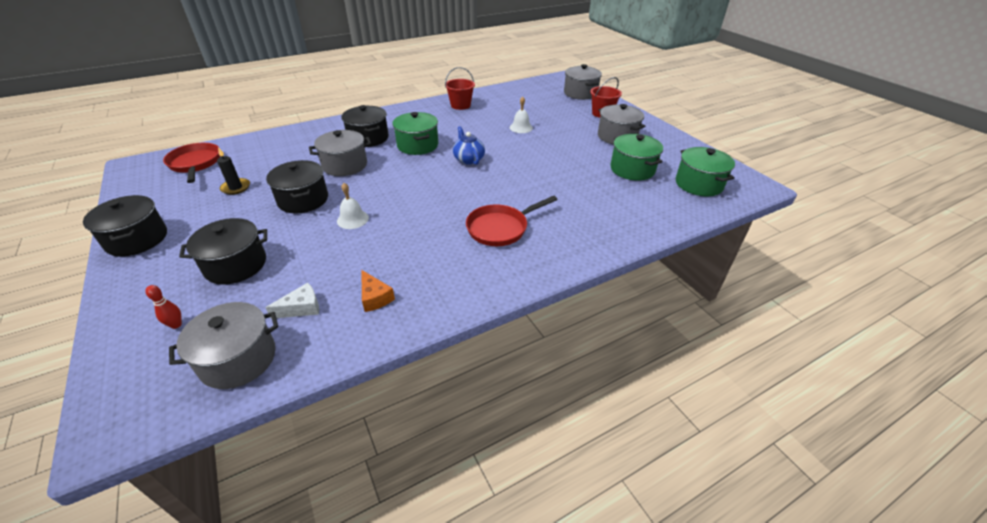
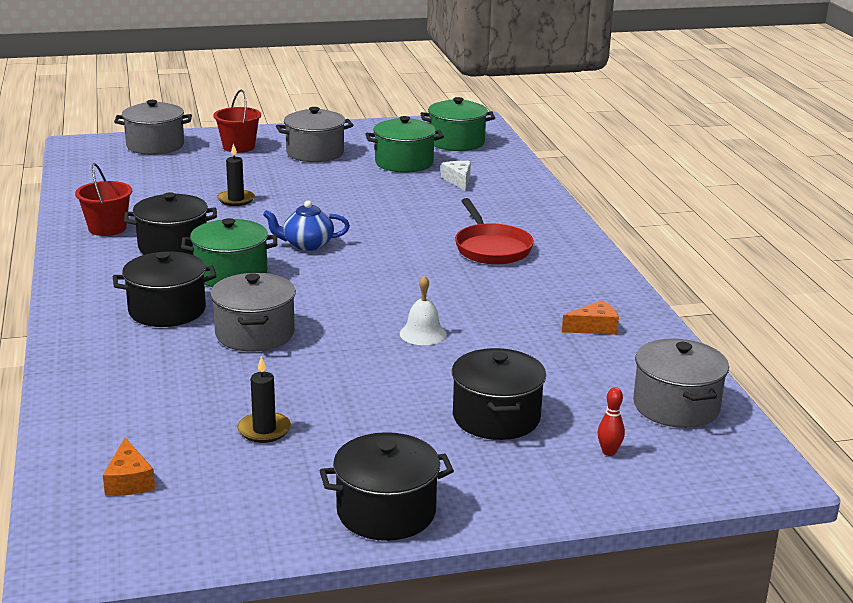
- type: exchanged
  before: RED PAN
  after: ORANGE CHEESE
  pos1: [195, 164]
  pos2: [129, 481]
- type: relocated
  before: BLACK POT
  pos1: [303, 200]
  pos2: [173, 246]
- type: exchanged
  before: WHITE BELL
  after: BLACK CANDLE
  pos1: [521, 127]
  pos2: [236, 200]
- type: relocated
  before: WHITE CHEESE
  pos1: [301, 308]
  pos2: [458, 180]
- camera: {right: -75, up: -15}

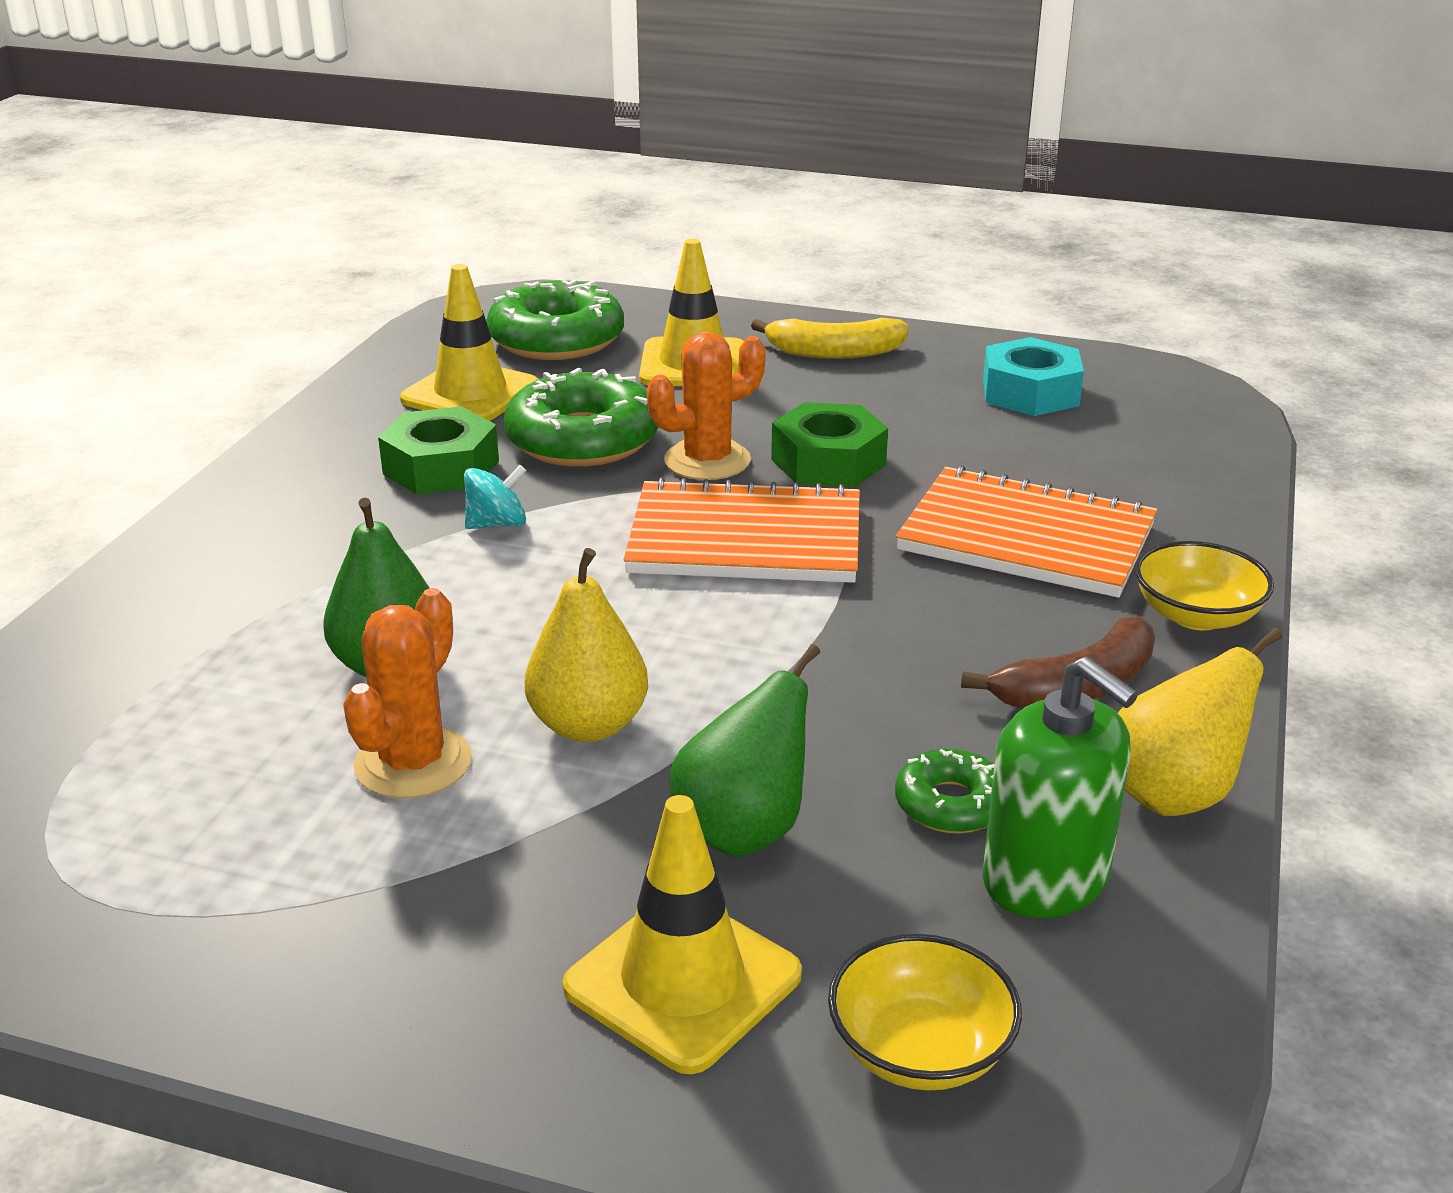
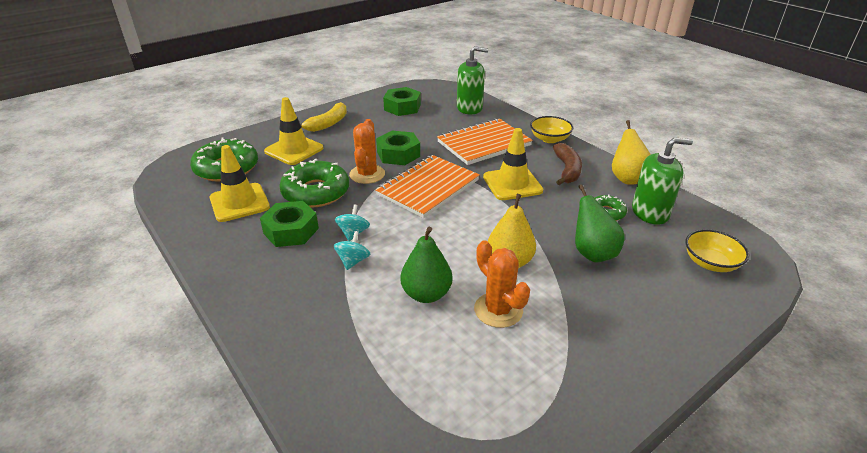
- type: appeared
  after: TURQUOISE SPINNING TOP
  pos2: [353, 261]
- type: colour
  before: TURQUOISE NUT
  after: GREEN NUT
  pos1: [1030, 392]
  pos2: [402, 107]
- type: appeared
  after: GREEN SOAP DISPENSER
  pos2: [469, 108]
- type: relocated
  before: YELLOW TRAFFIC CONE
  pos1: [682, 981]
  pos2: [512, 184]
- camera: {right: -55, up: 5}

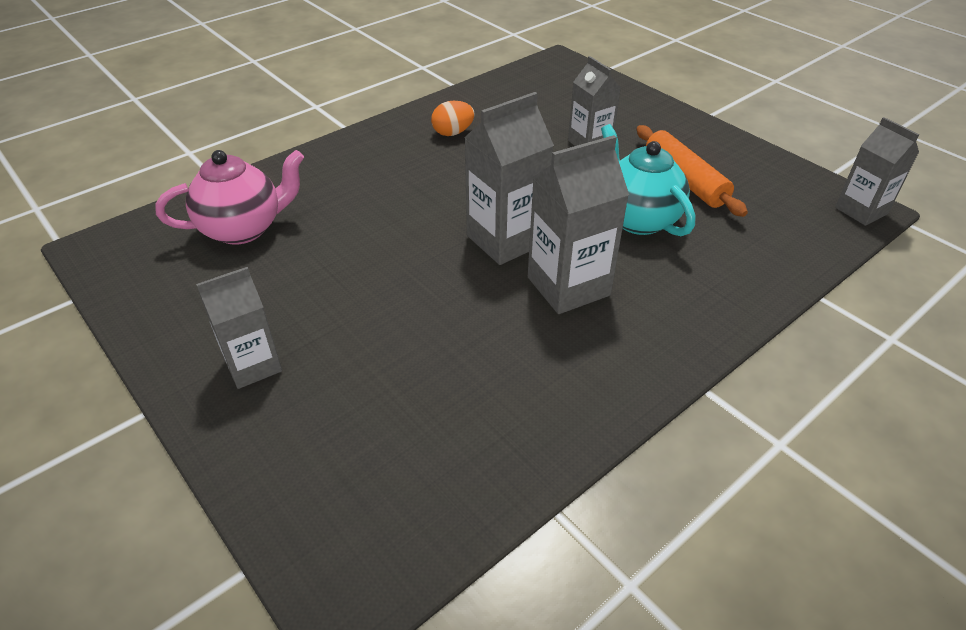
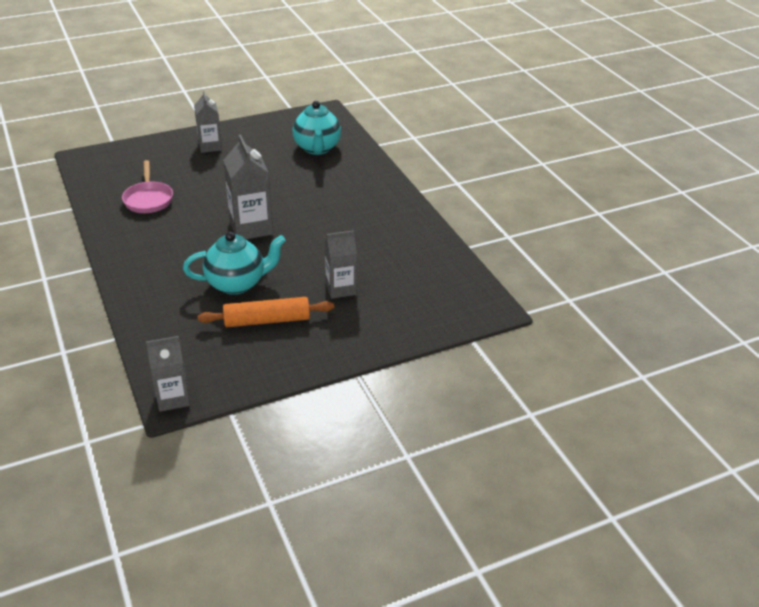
- type: appeared
  after: PINK PAN
  pos2: [148, 199]
- type: colour
  before: PINK TEAPOT
  after: TURQUOISE TEAPOT
  pos1: [243, 229]
  pos2: [317, 148]
- type: missing
  before: ORANGE EGG
  pos1: [453, 133]
- type: missing
  before: GREY CARTON
  pos1: [568, 286]
- camera: {right: 105, up: -5}

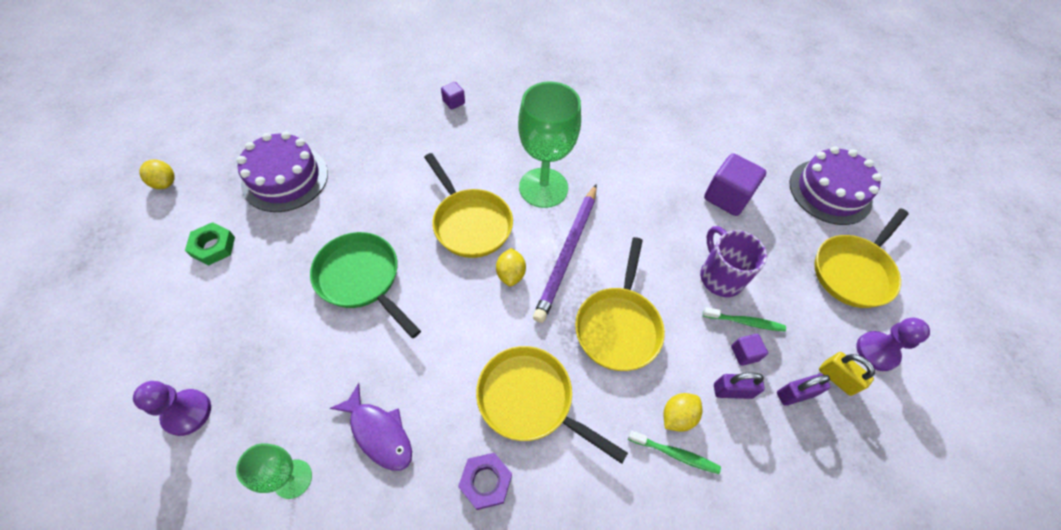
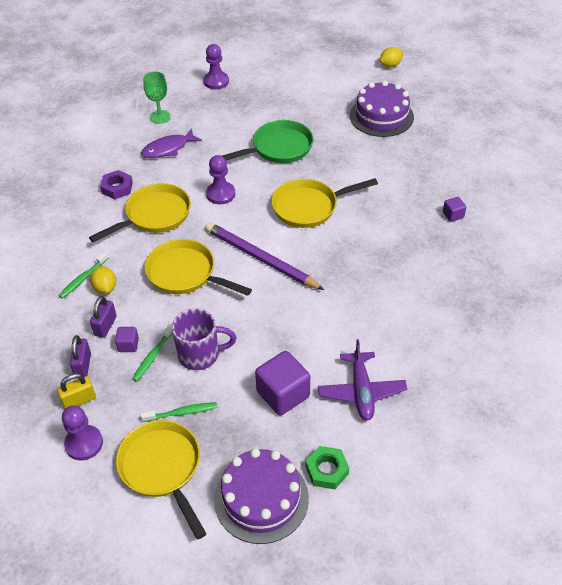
- type: appeared
  after: GREEN TOOTHBRUSH
  pos2: [181, 413]
- type: appeared
  after: PURPLE PAWN
  pos2: [220, 194]
- type: relocated
  before: GREEN NUT
  pos1: [213, 247]
  pos2: [327, 470]
- type: appeared
  after: PURPLE PLANE
  pos2: [361, 391]
- type: missing
  before: YELLOW LEMON
  pos1: [510, 274]
- type: missing
  before: GREEN GOBLET
  pos1: [543, 188]
- camera: {right: 110, up: -10}

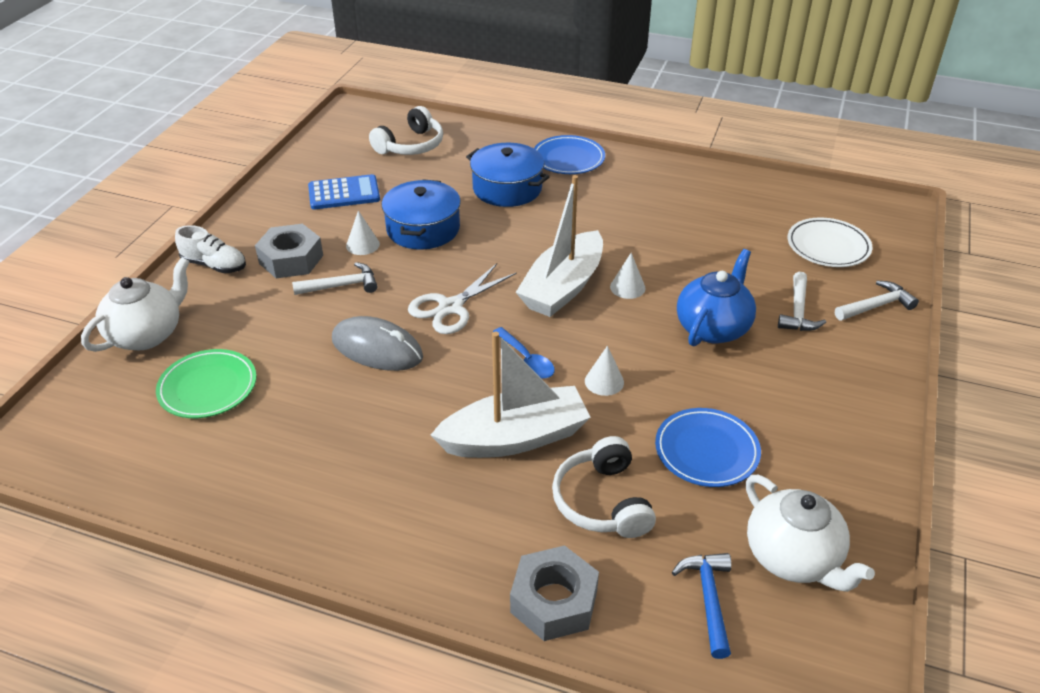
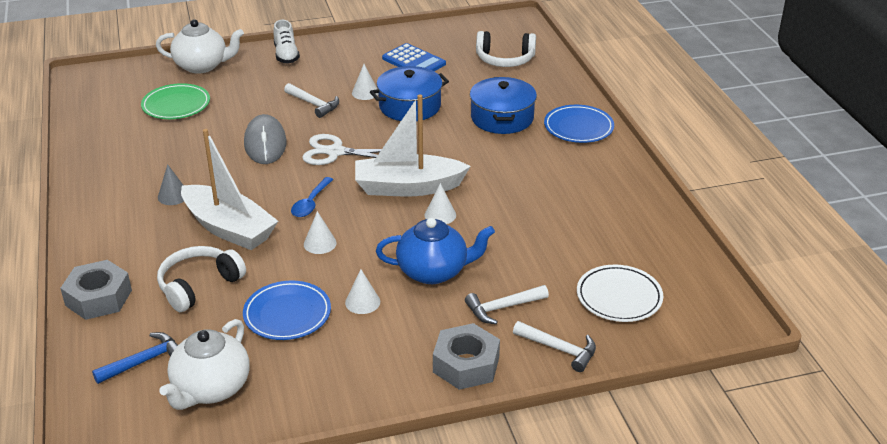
- type: appeared
  after: GREY CONE
  pos2: [173, 196]
- type: appeared
  after: WHITE CONE
  pos2: [362, 302]
- type: relocated
  before: GREY NUT
  pos1: [291, 259]
  pos2: [466, 364]
- camera: {right: 55, up: -5}

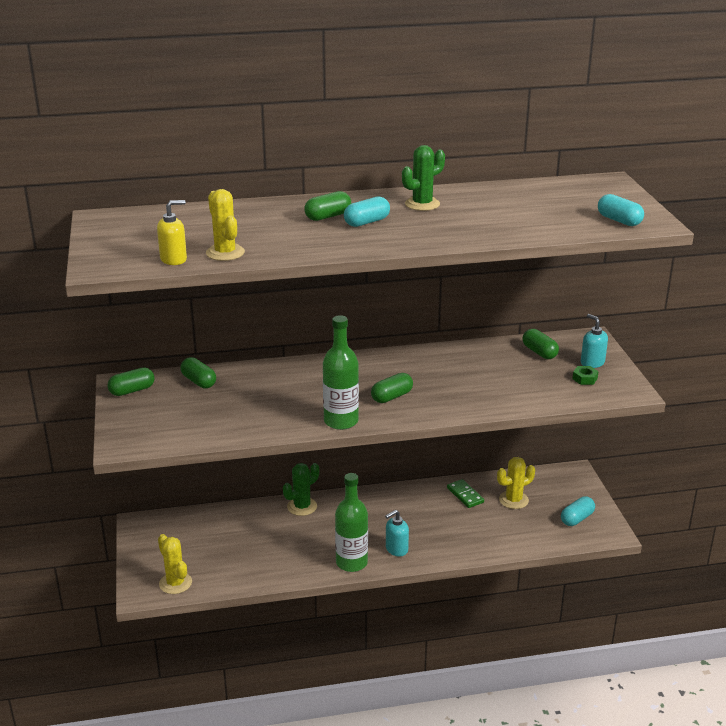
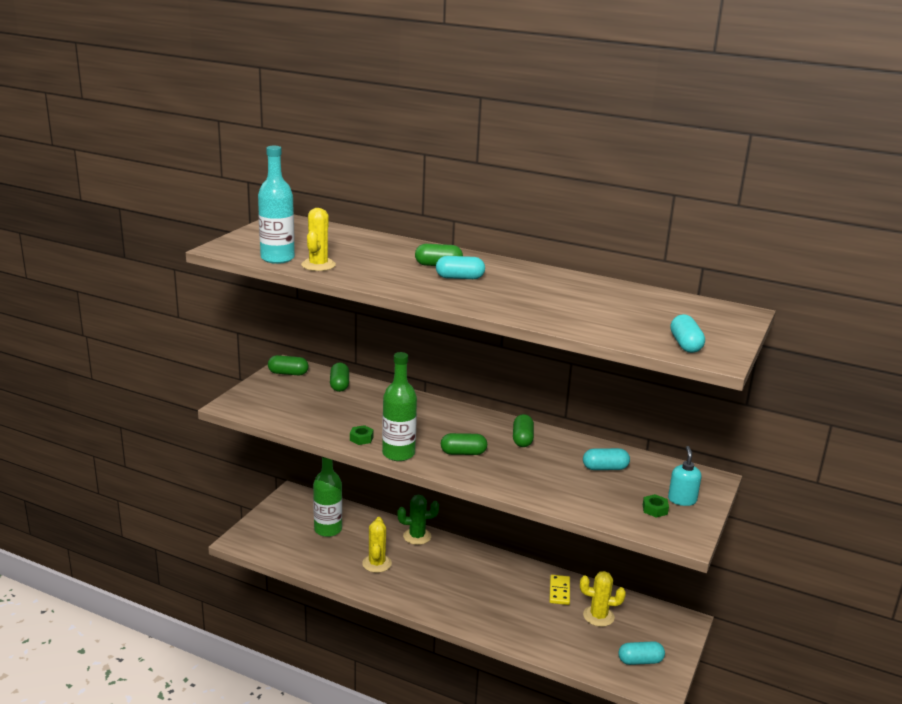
- type: exchanged
  before: YELLOW SOAP DISPENSER
  after: TURQUOISE BOTTLE
  pos1: [174, 259]
  pos2: [277, 258]
- type: relocated
  before: GREEN BOTTLE
  pos1: [351, 563]
  pos2: [328, 529]
- type: appeared
  after: GREEN NUT
  pos2: [361, 438]
- type: relocated
  before: YELLOW CACTUS
  pos1: [175, 583]
  pos2: [377, 563]
- type: relocated
  before: GREEN CAPSULE
  pos1: [539, 352]
  pos2: [522, 439]
- type: colour
  before: GREEN DOMINO
  after: YELLOW DOMINO
  pos1: [465, 495]
  pos2: [559, 591]
- type: appeared
  after: TURQUOISE CAPSULE
  pos2: [605, 468]
- type: missing
  before: TURQUOISE SOAP DISPENSER
  pos1: [396, 549]
- type: missing
  before: GREEN CACTUS
  pos1: [422, 204]
- camera: {right: 35, up: -5}

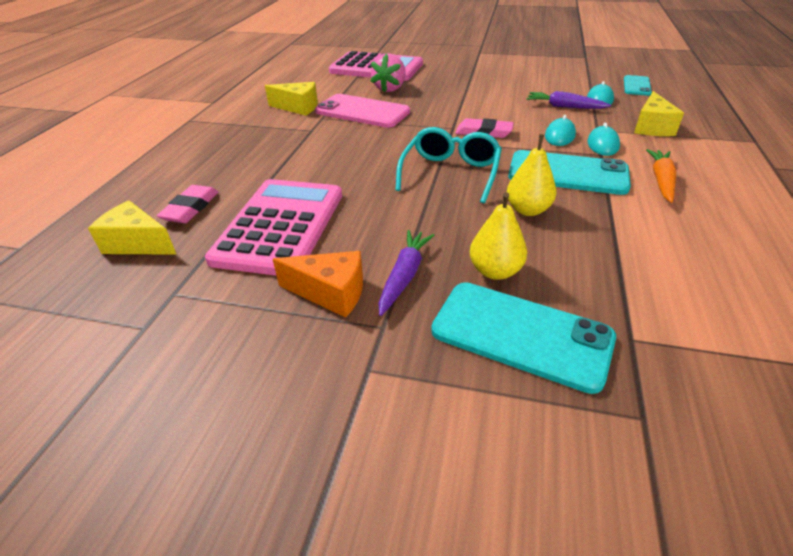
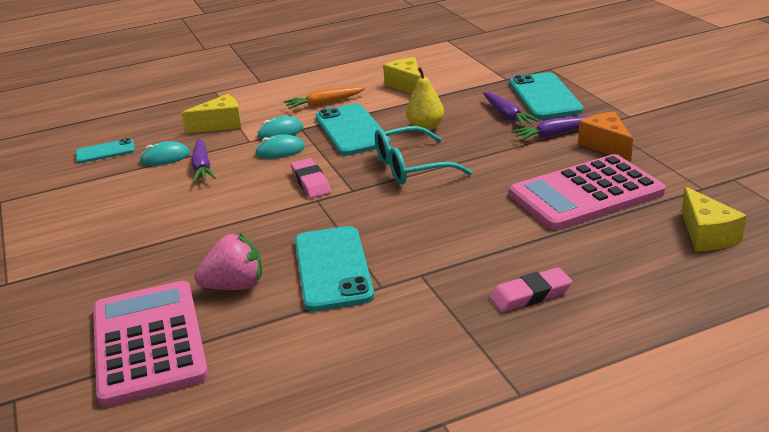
- type: colour
  before: PINK PHONE
  after: TURQUOISE PHONE
  pos1: [362, 112]
  pos2: [333, 268]
- type: relocated
  before: YELLOW CHEESE
  pos1: [298, 107]
  pos2: [406, 85]
- type: exchanged
  before: YELLOW PEAR
  after: PURPLE CARROT
  pos1: [495, 271]
  pos2: [507, 116]
- type: relocated
  before: PINK ERASER
  pos1: [191, 208]
  pos2: [530, 295]
- camera: {right: -125, up: -10}

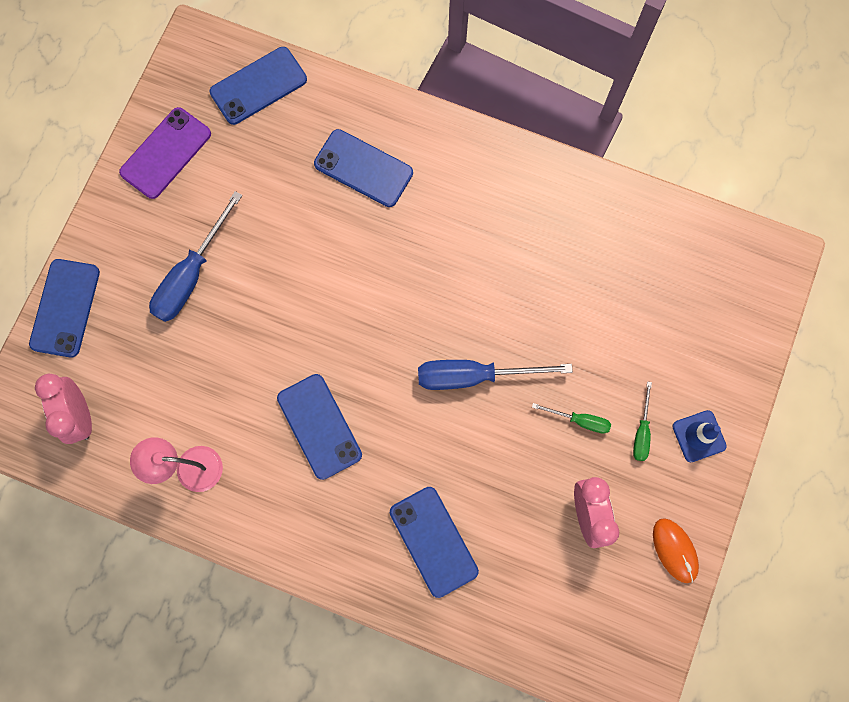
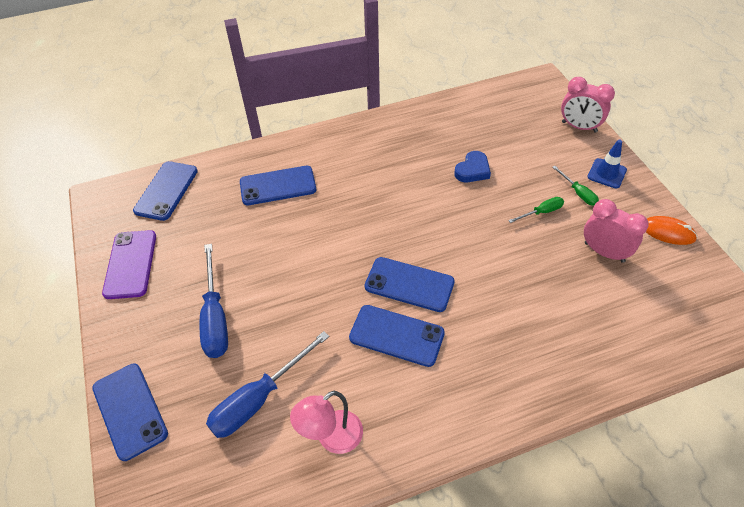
- type: relocated
  before: BLUE SCREWDRIVER
  pos1: [474, 376]
  pos2: [259, 399]
- type: relocated
  before: BLUE PHONE
  pos1: [433, 541]
  pos2: [409, 284]
- type: appeared
  after: BLUE HEART
  pos2: [472, 170]
- type: relocated
  before: PINK CLOCK
  pos1: [80, 415]
  pos2: [579, 127]
- camera: {right: -40, up: -25}

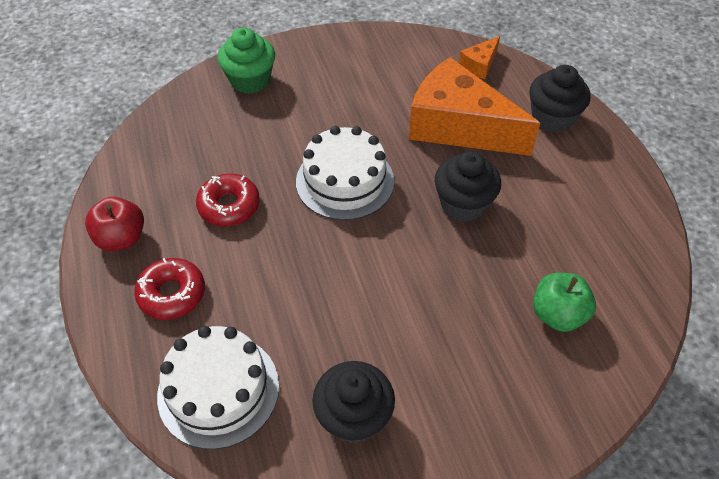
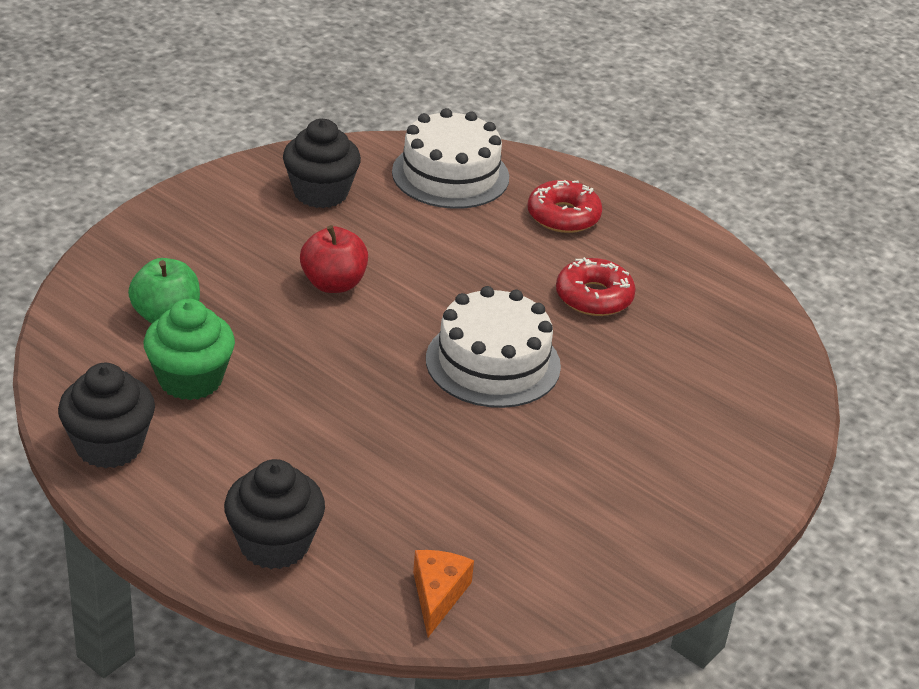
- type: relocated
  before: BLACK CUPCAKE
  pos1: [463, 204]
  pos2: [109, 446]
- type: relocated
  before: GREEN CUPCAKE
  pos1: [250, 80]
  pos2: [190, 380]
- type: relocated
  before: RED APPLE
  pos1: [121, 238]
  pos2: [333, 284]
- type: missing
  before: ORANGE CHEESE
  pos1: [458, 126]
- camera: {right: 145, up: -15}

